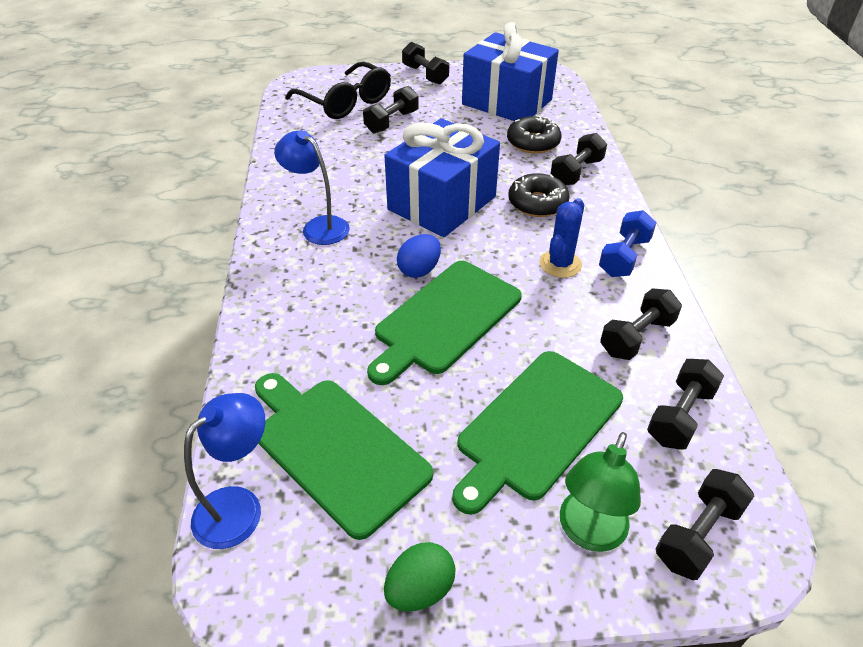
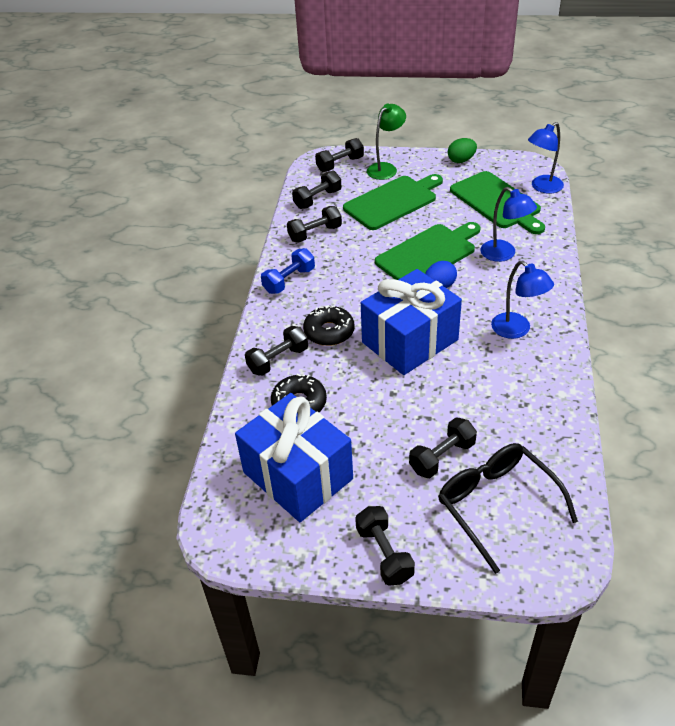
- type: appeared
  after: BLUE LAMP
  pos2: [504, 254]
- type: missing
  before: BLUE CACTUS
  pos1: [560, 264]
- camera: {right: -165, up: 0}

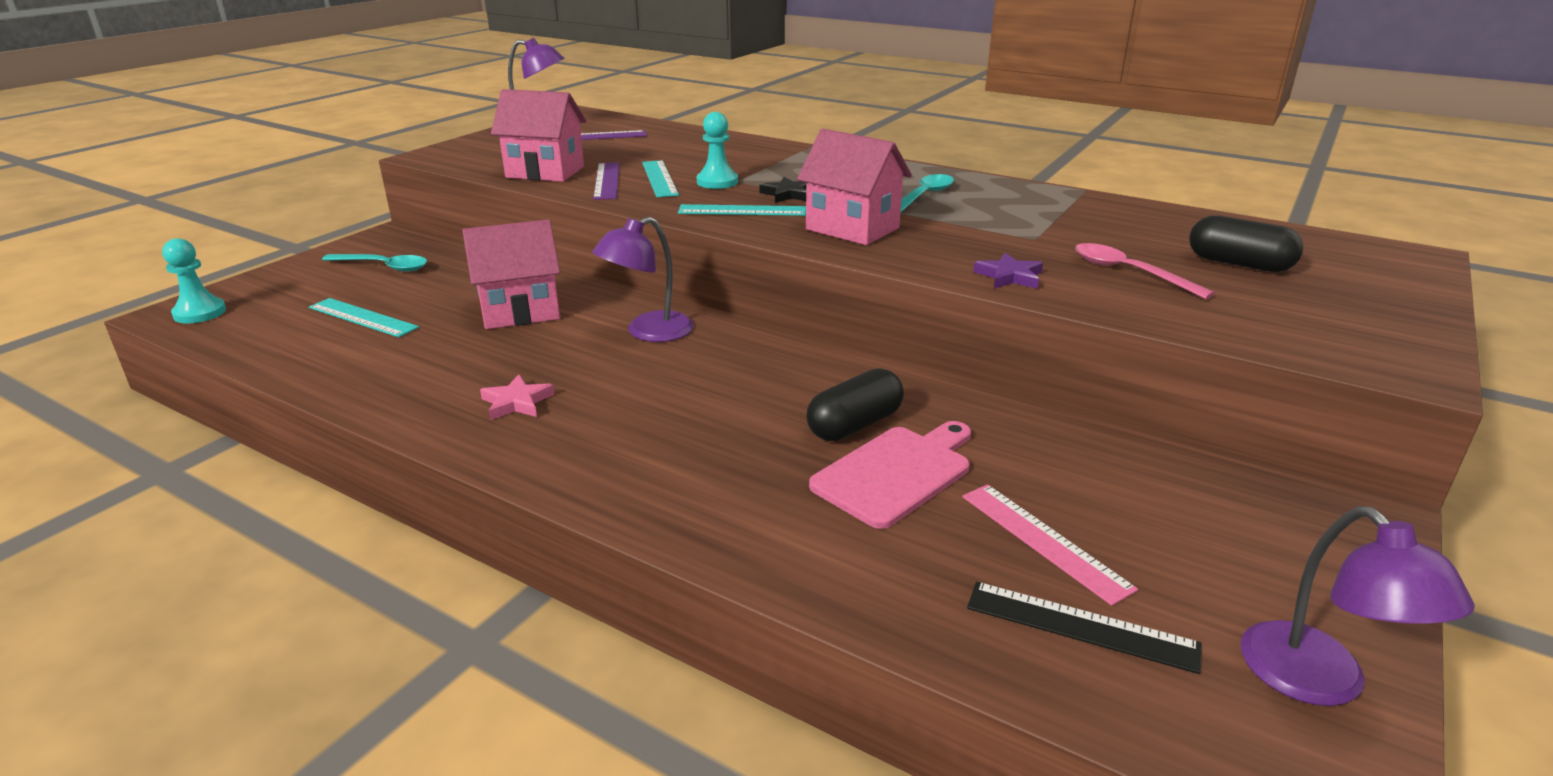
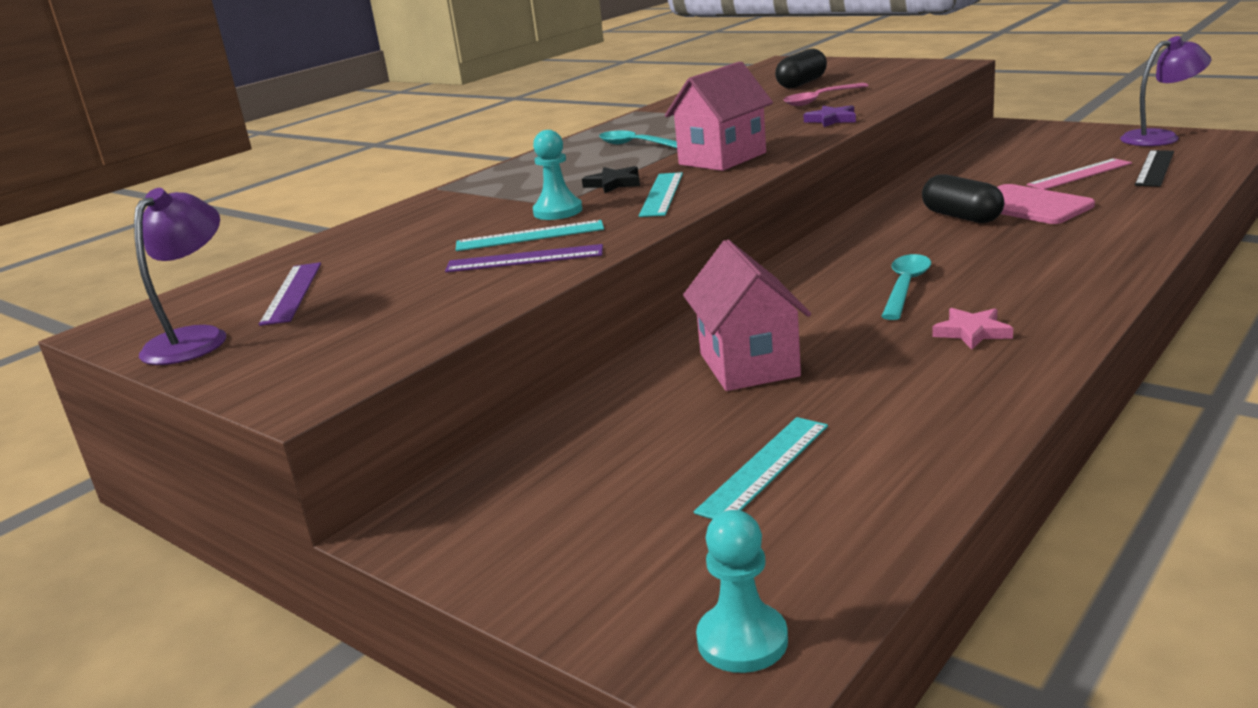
- type: relocated
  before: TURQUOISE SPOON
  pos1: [383, 267]
  pos2: [905, 287]
- type: missing
  before: PINK HOUSE
  pos1: [545, 172]
- type: missing
  before: PURPLE LAMP
  pos1: [648, 332]
- camera: {right: -80, up: -5}

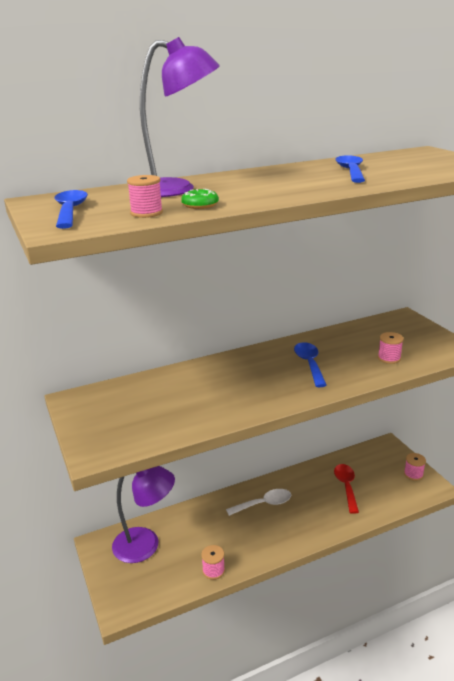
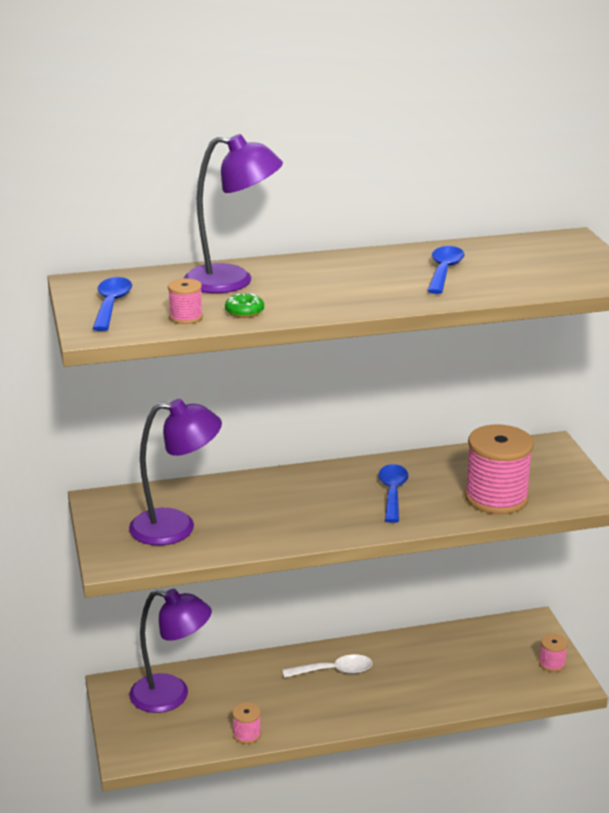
- type: appeared
  after: PURPLE LAMP
  pos2: [176, 527]
- type: size
  before: PINK SPOOL
  pos1: [389, 358]
  pos2: [496, 498]
  scale: 2.19
- type: missing
  before: RED SPOON
  pos1: [346, 486]
- camera: {right: 10, up: 0}

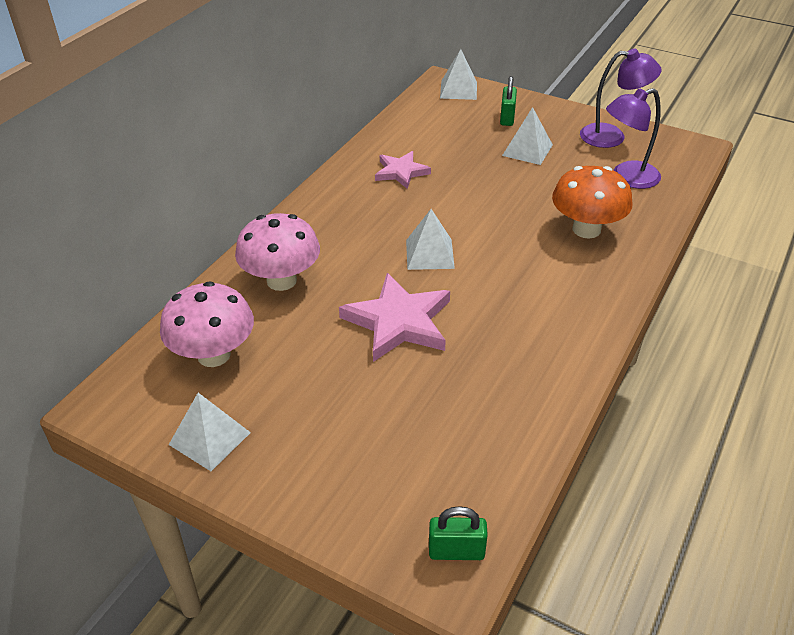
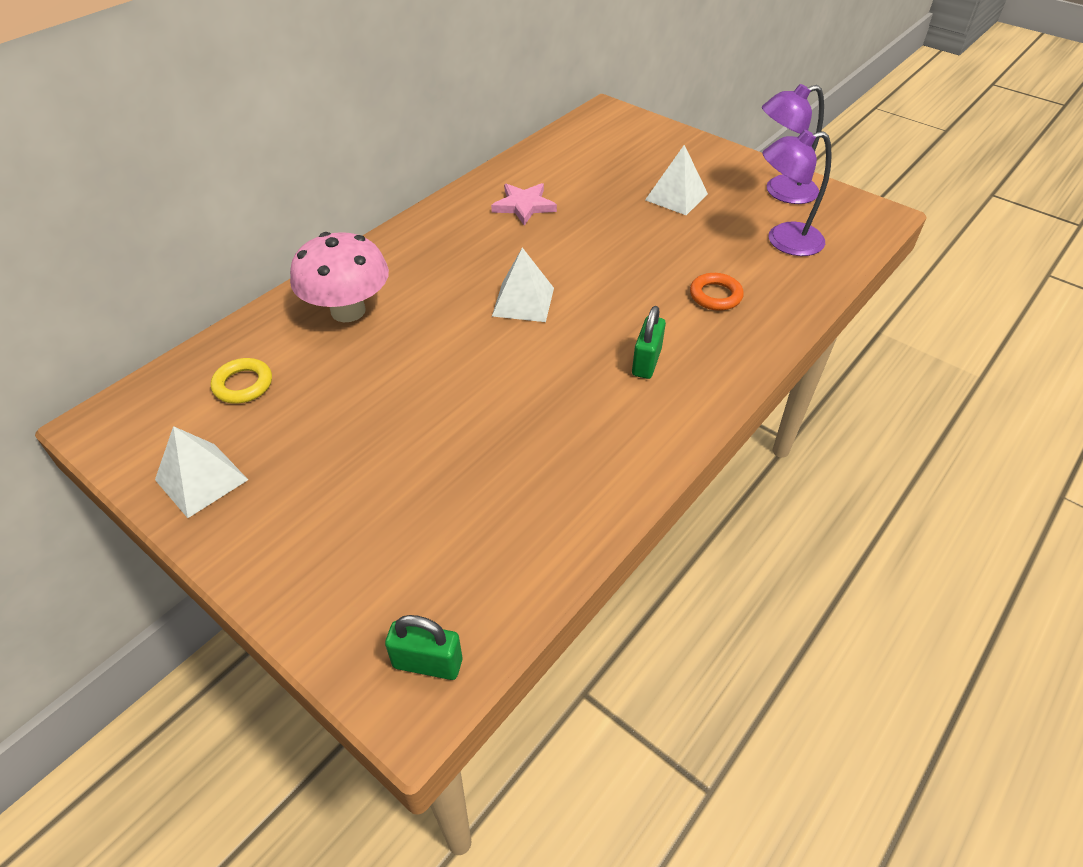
- type: exchanged
  before: PINK MUSHROOM
  after: YELLOW RING
  pos1: [214, 355]
  pos2: [243, 385]
- type: relocated
  before: GREEN PADLOCK
  pos1: [507, 118]
  pos2: [646, 362]
- type: exchanged
  before: ORANGE MUSHROOM
  after: ORANGE RING
  pos1: [586, 229]
  pos2: [715, 295]
- type: spun
  before: PURPLE LAMP
  pos1: [612, 136]
  pos2: [781, 192]
  turn: 150
- type: missing
  before: PINK STAR
  pos1: [398, 322]
- type: missing
  before: WHITE PYRAMID
  pos1: [458, 90]
- camera: {right: 10, up: 5}

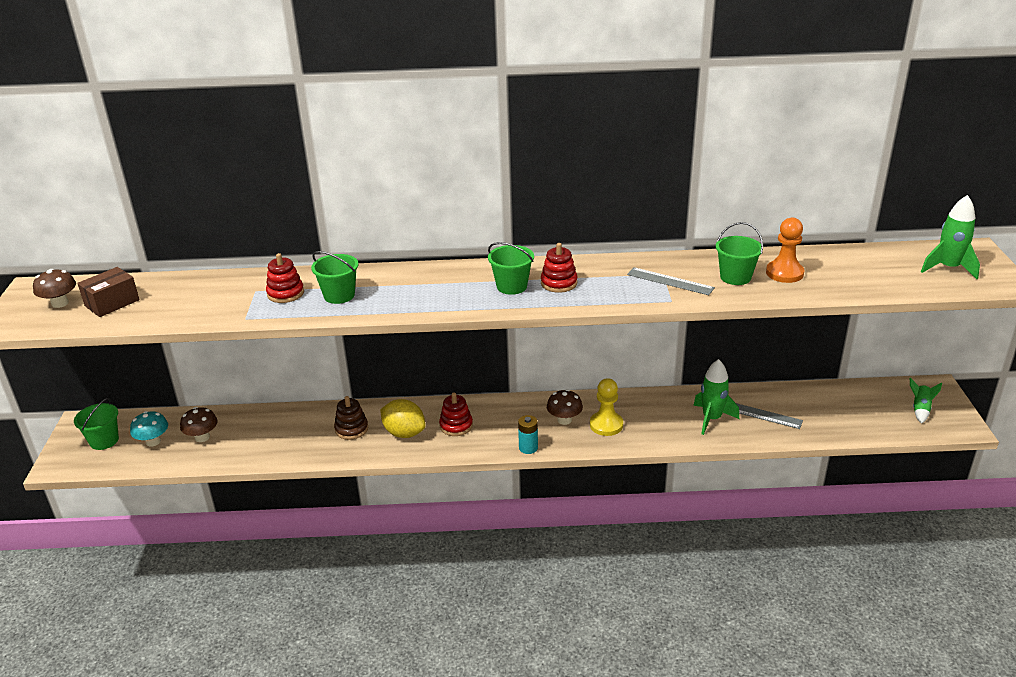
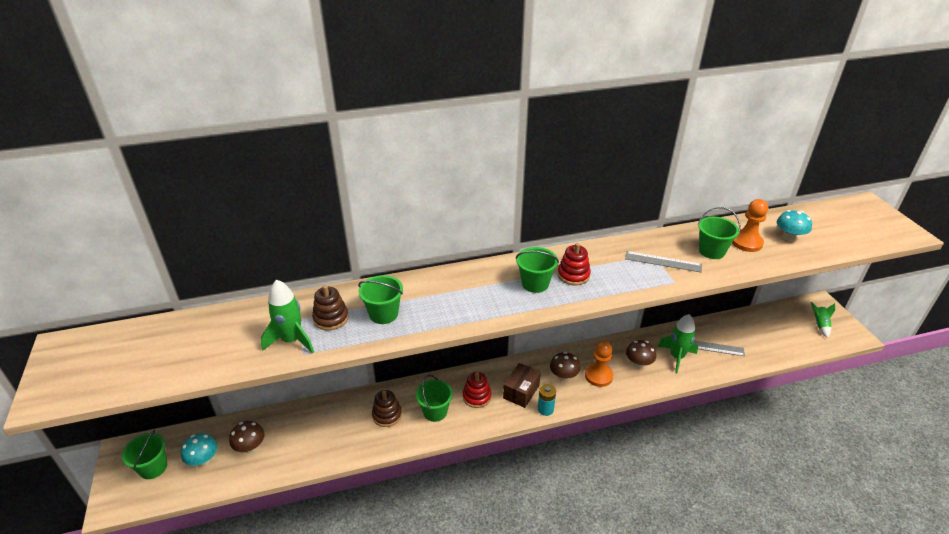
- type: relocated
  before: GREEN ROCKET
  pos1: [948, 268]
  pos2: [292, 340]
- type: colour
  before: RED STACKING TOY
  after: BROWN STACKING TOY
  pos1: [285, 293]
  pos2: [331, 318]
- type: exchanged
  before: YELLOW LEMON
  after: GREEN BUCKET
  pos1: [404, 433]
  pos2: [435, 411]
- type: relocated
  before: BROWN BOX
  pos1: [112, 303]
  pos2: [521, 392]
- type: colour
  before: YELLOW PAWN
  after: ORANGE PAWN
  pos1: [606, 425]
  pos2: [598, 376]
- type: relocated
  before: BROWN MUSHROOM
  pos1: [60, 303]
  pos2: [638, 363]
- type: appeared
  after: TURQUOISE MUSHROOM
  pos2: [789, 237]
- camera: {right: -15, up: 5}

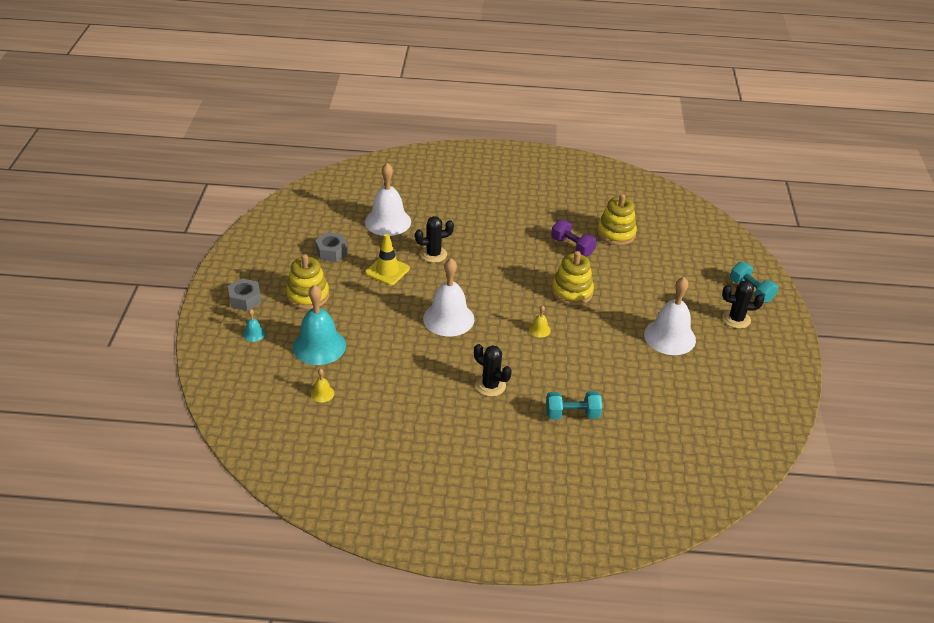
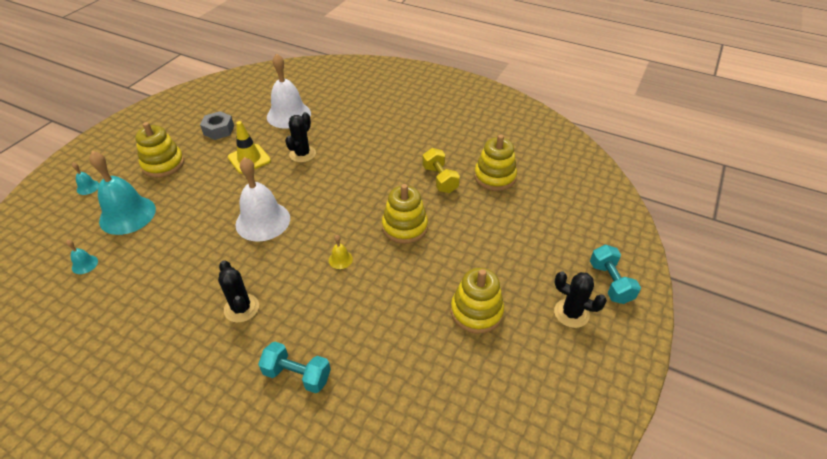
- type: colour
  before: YELLOW BELL
  after: TURQUOISE BELL
  pos1: [322, 393]
  pos2: [84, 264]
- type: spun
  before: BLACK CACTUS
  pos1: [433, 254]
  pos2: [302, 154]
  turn: -75
- type: colour
  before: PURPLE DUMBBELL
  after: YELLOW DUMBBELL
  pos1: [572, 246]
  pos2: [440, 179]
- type: exchanged
  before: WHITE BELL
  after: YELLOW STACKING TOY
  pos1: [669, 337]
  pos2: [476, 311]
- type: missing
  before: GREY NUT
  pos1: [245, 299]
- camera: {right: 25, up: 5}

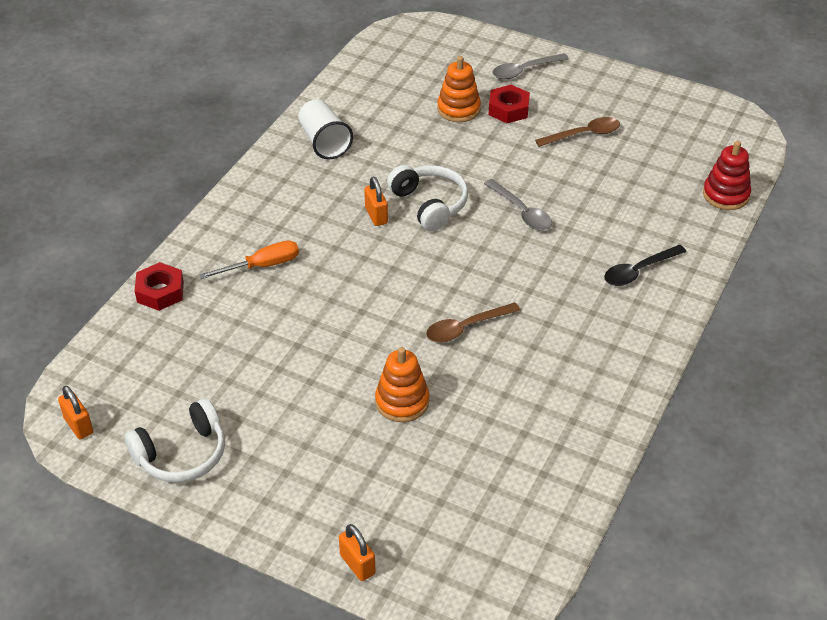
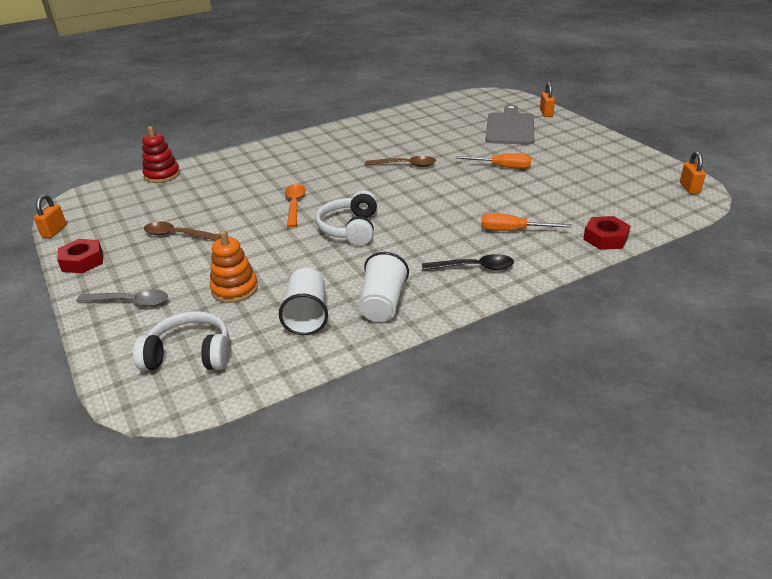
- type: relocated
  before: ORANGE PADLOCK
  pos1: [376, 215]
  pos2: [54, 231]
- type: relocated
  before: RED NUT
  pos1: [508, 109]
  pos2: [82, 261]
- type: relocated
  before: WHITE HEADPHONES
  pos1: [182, 454]
  pos2: [189, 354]
- type: appeared
  after: WHITE CUP
  pos2: [307, 315]
- type: colour
  before: GREY SPOON
  after: ORANGE SPOON
  pos1: [522, 212]
  pos2: [294, 205]
- type: relocated
  before: BLACK SPOON
  pos1: [638, 271]
  pos2: [474, 267]
- type: appeared
  after: ORANGE SCREWDRIVER
  pos2: [502, 167]
- type: appeared
  after: GREY CUTTING BOARD
  pos2: [510, 127]
- type: missing
  before: ORANGE STACKING TOY
  pos1: [402, 402]
- camera: {right: -145, up: -10}

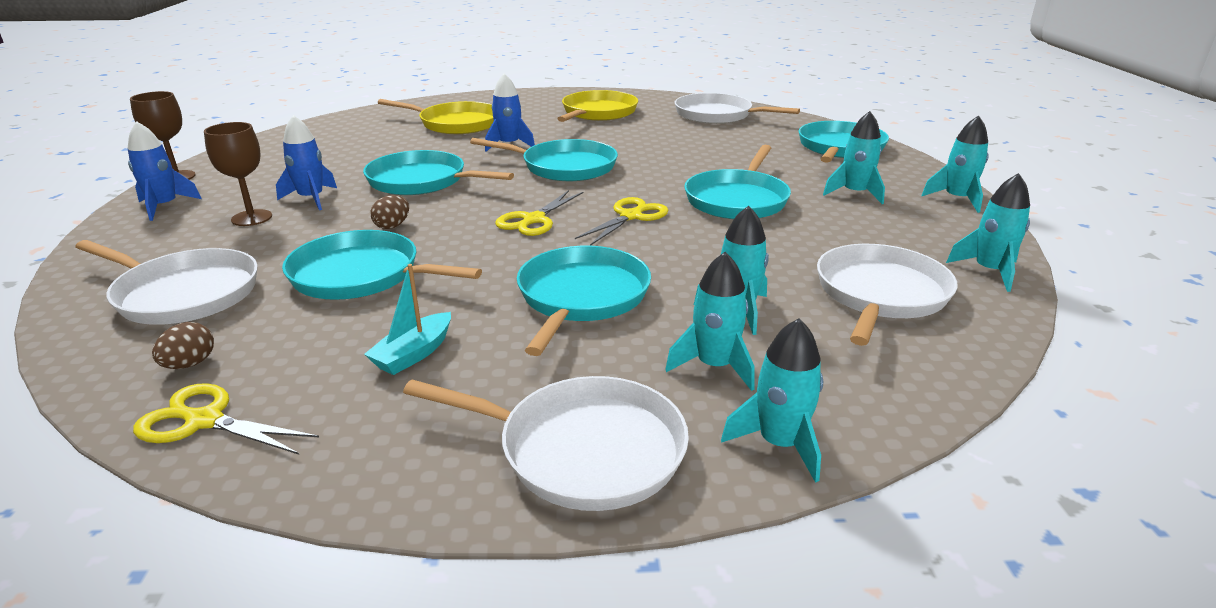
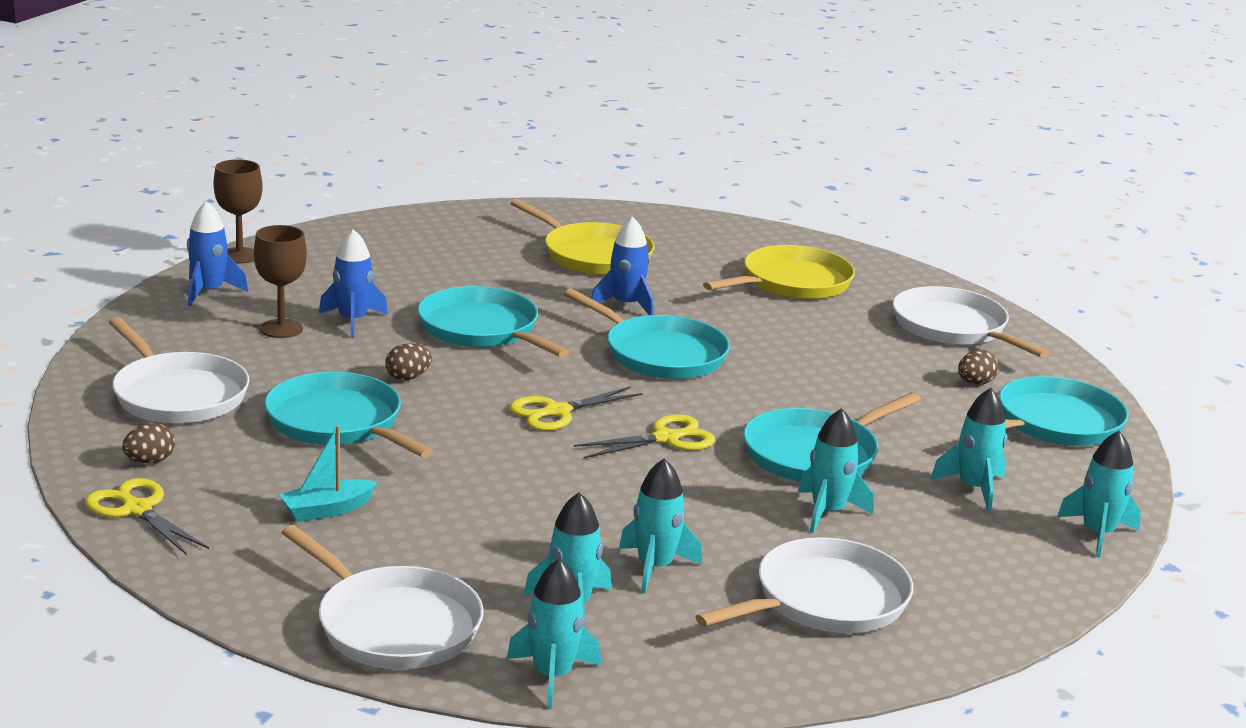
- type: relocated
  before: TURQUOISE ROCKET
  pos1: [989, 271]
  pos2: [827, 512]
- type: appeared
  after: BROWN EGG
  pos2: [975, 383]
- type: missing
  before: TURQUOISE PAN
  pos1: [581, 297]
- camera: {right: 25, up: -5}

